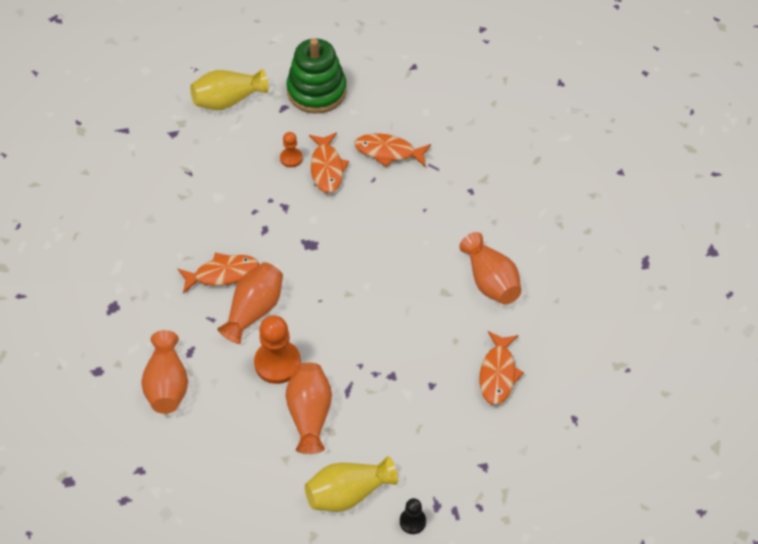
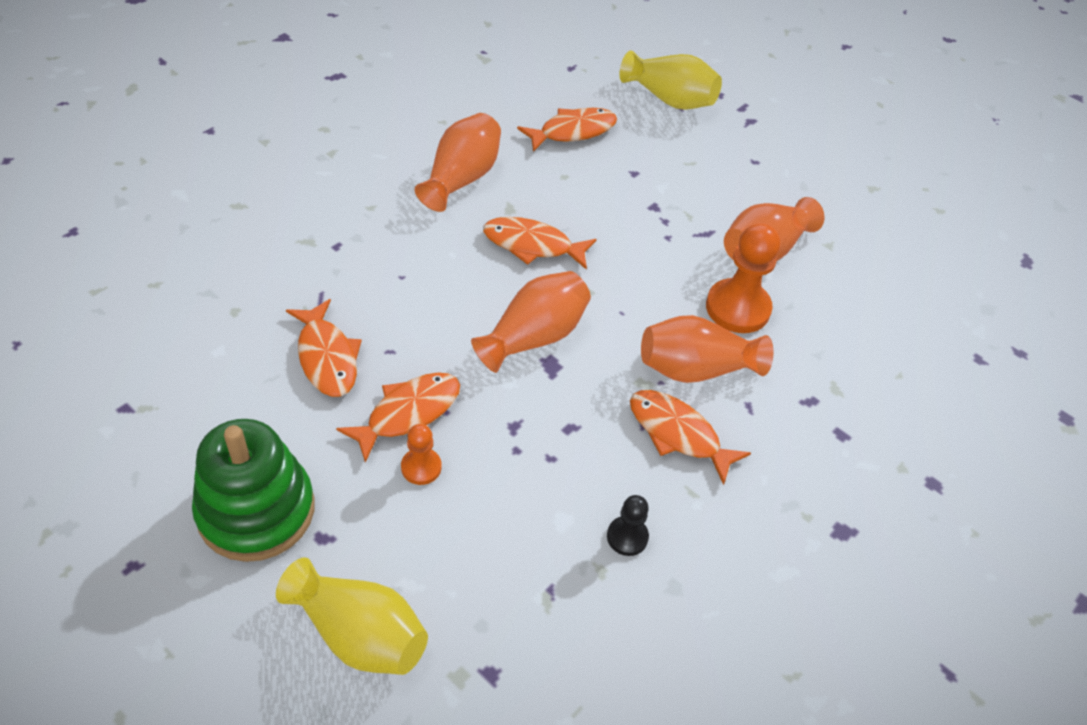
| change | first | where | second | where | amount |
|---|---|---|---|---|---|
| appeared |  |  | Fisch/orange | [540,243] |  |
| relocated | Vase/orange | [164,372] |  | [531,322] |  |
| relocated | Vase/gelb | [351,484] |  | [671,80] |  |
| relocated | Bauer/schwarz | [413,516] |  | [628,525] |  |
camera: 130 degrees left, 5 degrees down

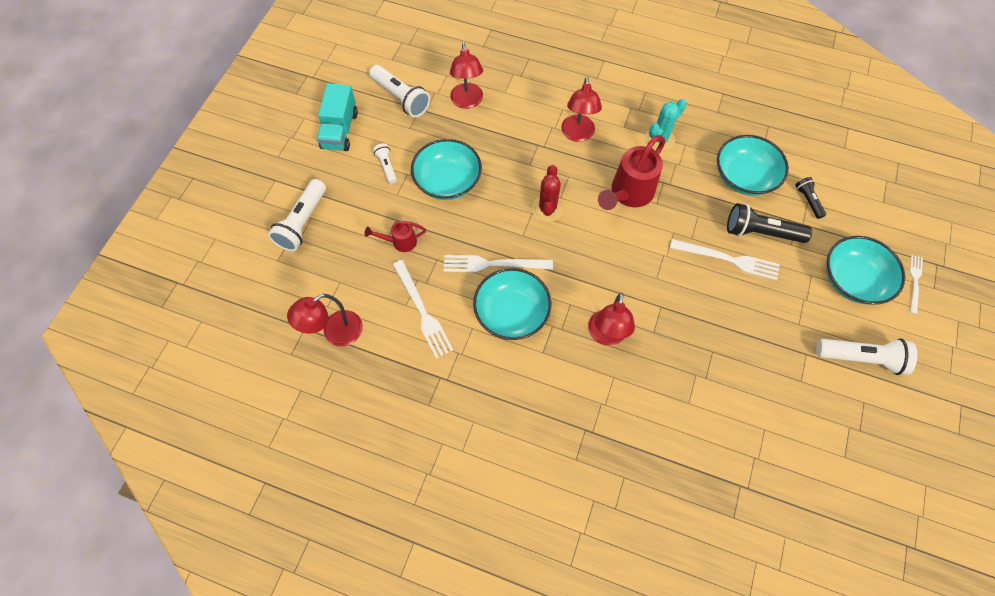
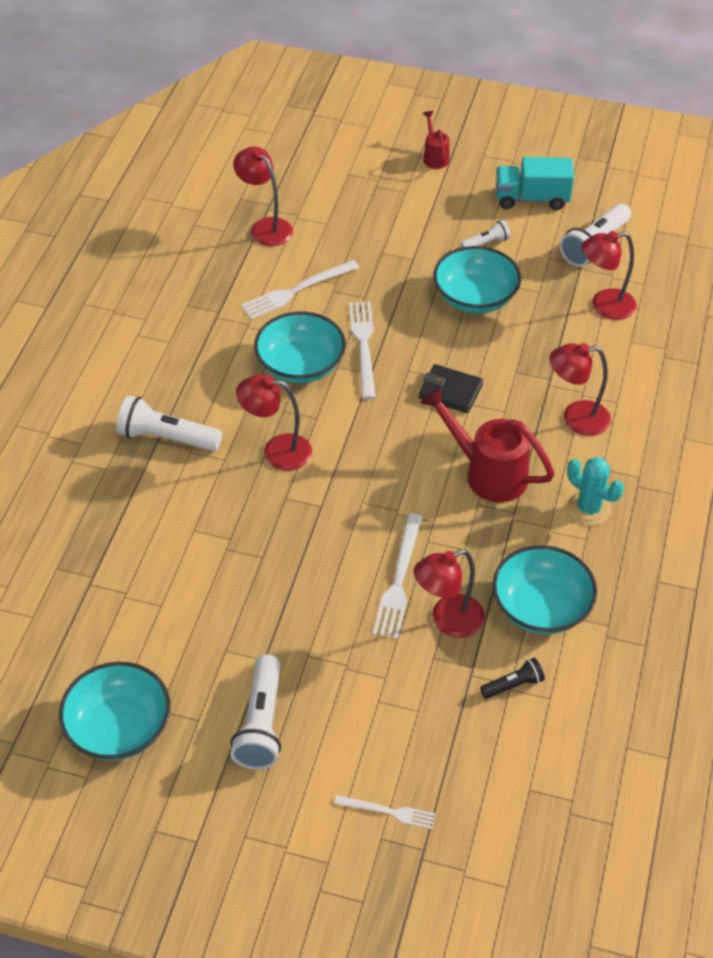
| change | first | where | second | where | amount |
|---|---|---|---|---|---|
| relocated | Taschenlampe/weiß | [297,215] |  | [169,423] |  |
| relocated | Gießkanne/rot | [395,236] |  | [436,140] |  |
| relocated | Schüssel/türkis | [866,270] |  | [115,711] |  |
| exchanged | Kaktus/rot | [548,193] | Geldbörse/schwarz | [451,388] |  |
| exchanged | Taschenlampe/schwarz | [770,223] | Lampe/rot | [449,593] |  |
camera: 85 degrees right, 15 degrees down

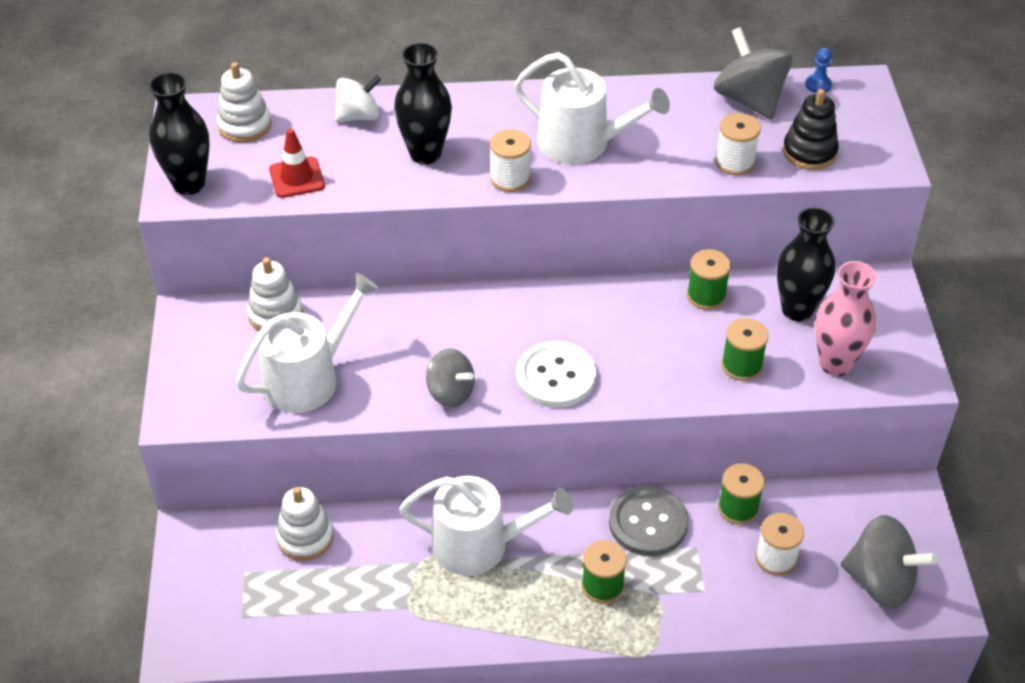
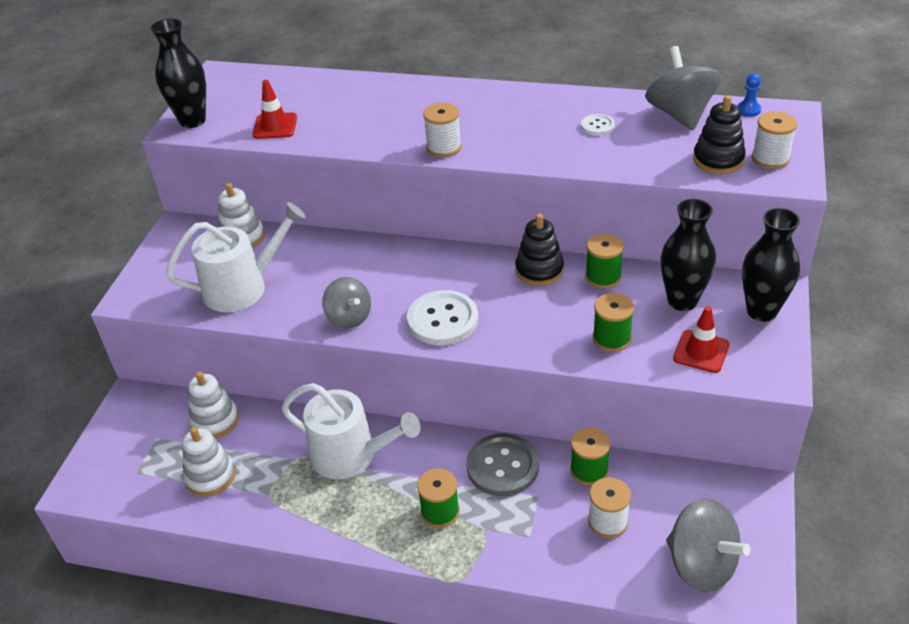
| change | first | where | second | where | amount |
|---|---|---|---|---|---|
| missing | Kreisel/weiß | [358,98] |  |  |  |
| missing | Gießkanne/weiß | [592,108] |  |  |  |
| appeared |  |  | Stapelspielzeug/schwarz | [539,250] |  |
| appeared |  |  | Knopf/weiß | [598,125] |  |
| relocated | Stapelspielzeug/weiß | [244,102] |  | [209,461] |  |
| relocated | Vase/schwarz | [423,103] |  | [771,265] |  |
| relocated | Garnrolle/weiß | [738,144] |  | [774,140] |  |
| exchanged | Vase/rosa | [846,318] | Leitkegel/rot | [701,339] |  |
camera: 20 degrees right, 5 degrees down

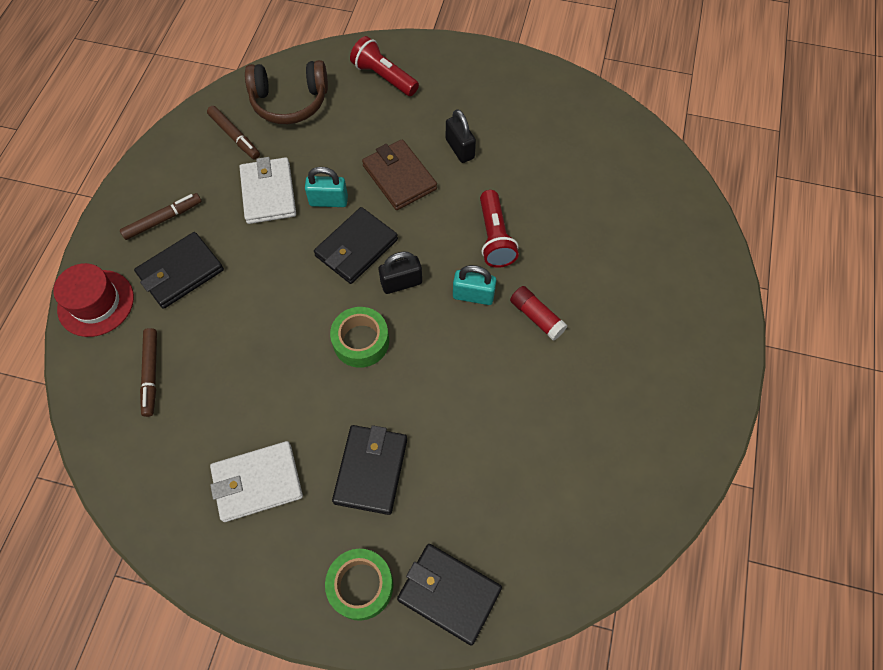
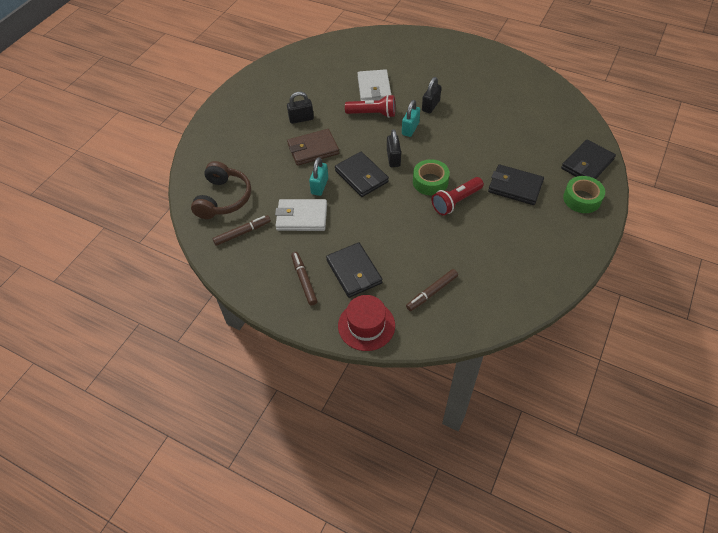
| change | first | where | second | where | amount |
|---|---|---|---|---|---|
| relocated | Geldbörse/weiß | [256,481] |  | [374,85] |  |
| relocated | Taschenlampe/rot | [384,66] |  | [458,196] |  |
| exchanged | Klebestift/rot | [539,313] | Vorhängeschloss/schwarz | [431,95] |  |
| spun | Filzstift/braun | [148,372] |  | [432,290] | 135 degrees clockwise |
camera: 75 degrees left, 10 degrees down

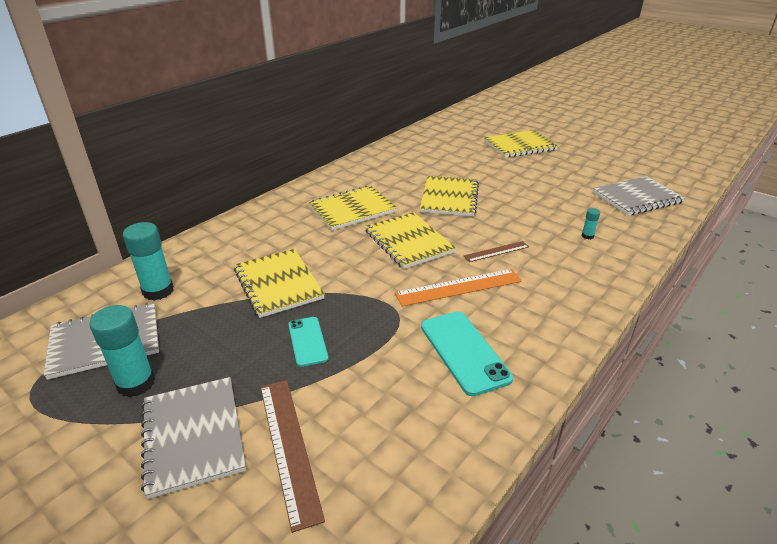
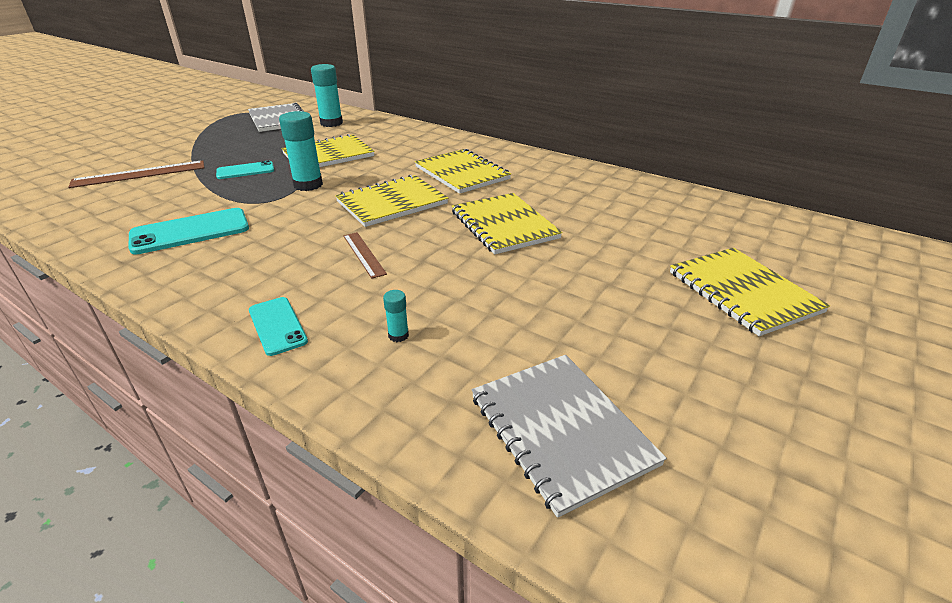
| change | first | where | second | where | amount |
|---|---|---|---|---|---|
| missing | Notizbuch/grau | [193,438] |  |  |  |
| missing | Lineal/orange | [458,288] |  |  |  |
| appeared |  |  | Handy/türkis | [278,326] |  |
| relocated | Klebestift/türkis | [122,351] |  | [301,151] |  |
| spun | Notizbuch/gelb | [449,196] |  | [507,224] | 60 degrees clockwise |
camera: 85 degrees right, 0 degrees up

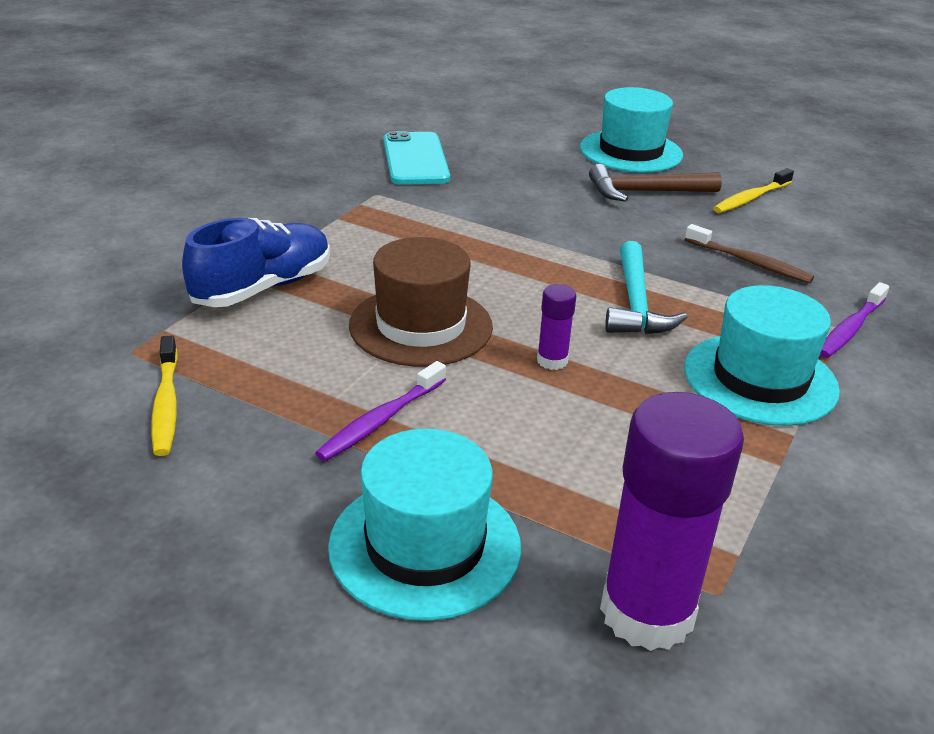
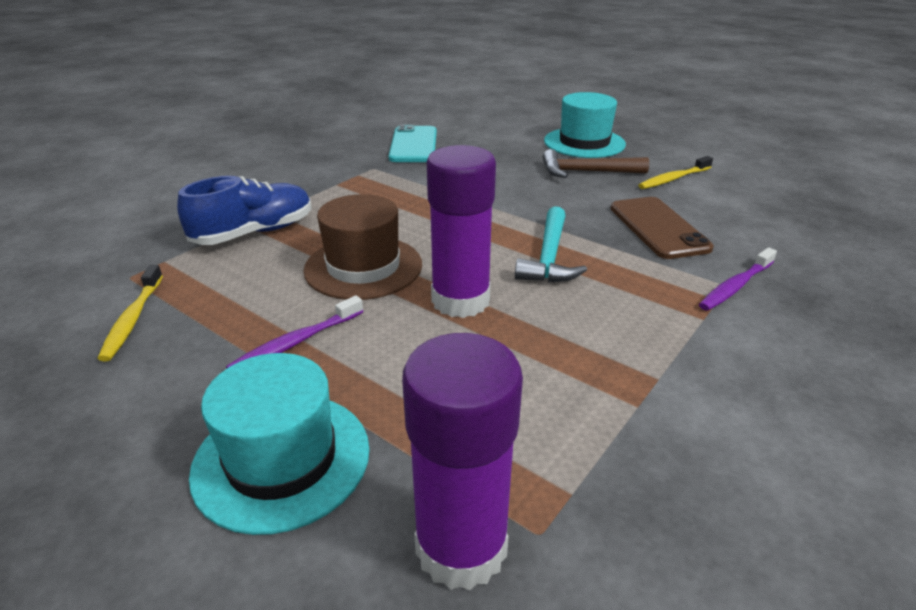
| change | first | where | second | where | amount |
|---|---|---|---|---|---|
| missing | Hut/türkis | [762,355] |  |  |  |
| exchanged | Zahnbürste/braun | [749,253] | Handy/braun | [662,228] |  |
| size | Klebestift/lila | [556,327] |  | [461,231] | x2.21 |
camera: 10 degrees right, 0 degrees up

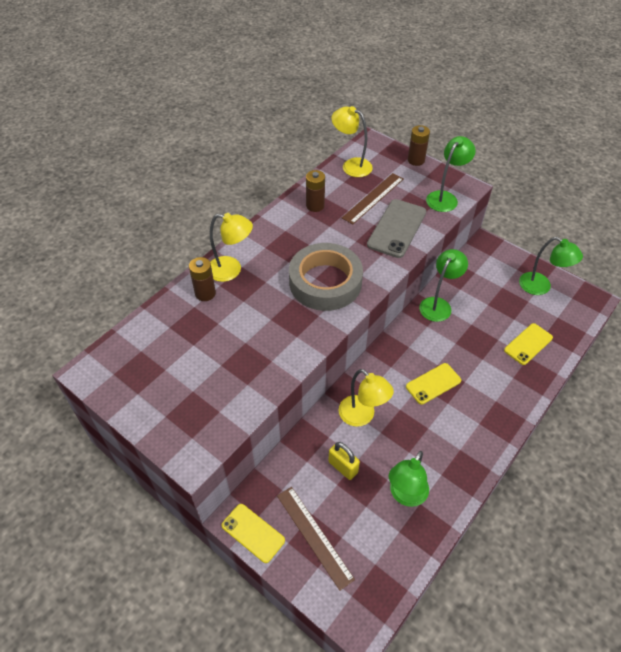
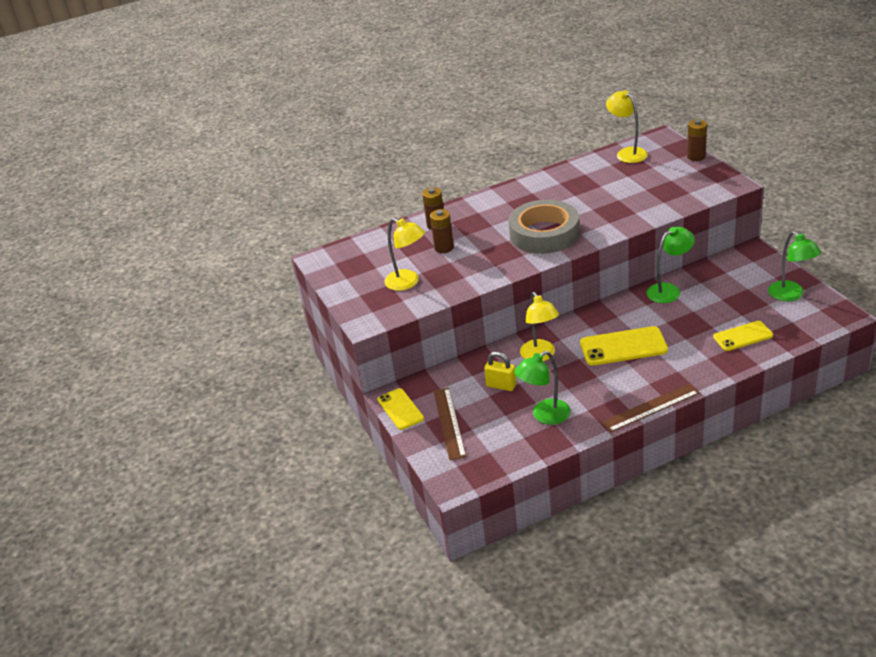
| change | first | where | second | where | amount |
|---|---|---|---|---|---|
| missing | Handy/grau | [396,228] |  |  |  |
| missing | Lampe/grün | [451,174] |  |  |  |
| relocated | Lampe/gelb | [231,247] |  | [404,254] |  |
| relocated | Batterie/braun | [315,191] |  | [442,231] |  |
| relocated | Lineal/braun | [373,198] |  | [650,408] |  |
| spun | Vorhängeschloss/gelb | [344,461] |  | [500,371] | 45 degrees counterclockwise |
| size | Handy/gelb | [433,384] |  | [624,346] | x1.52 |
camera: 30 degrees right, 15 degrees down

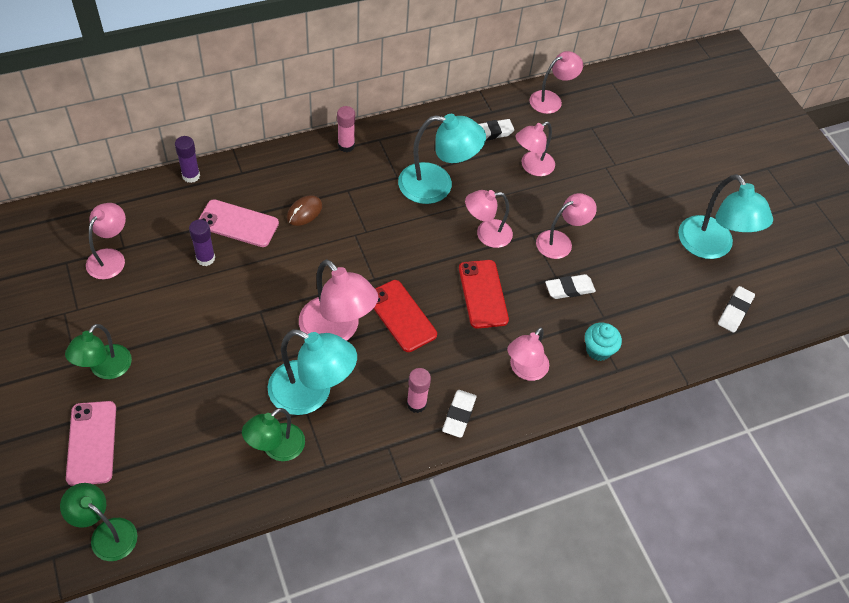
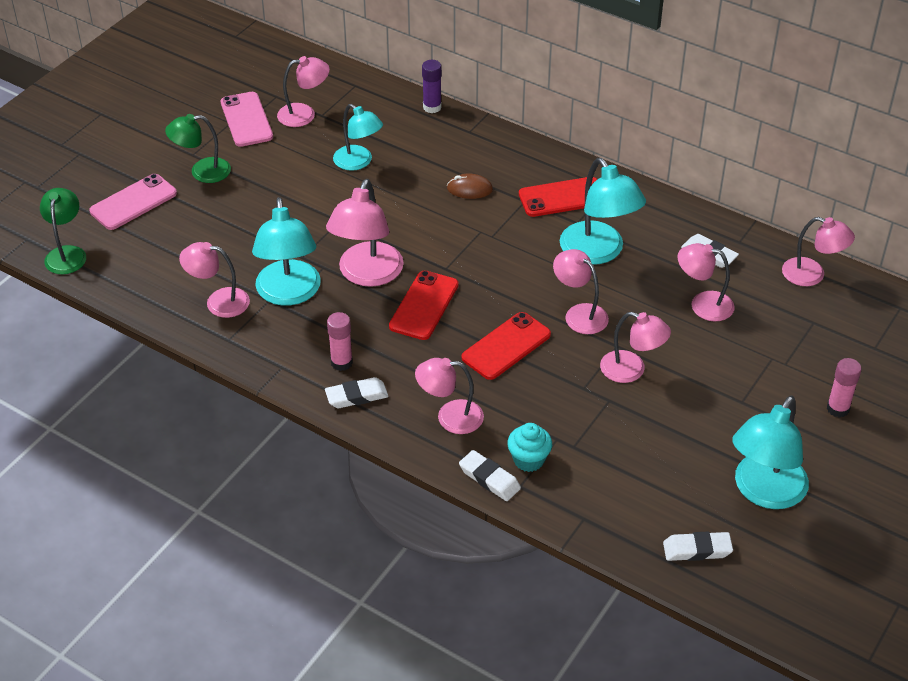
| change | first | where | second | where | amount |
|---|---|---|---|---|---|
| appeared |  |  | Handy/rot | [558,197] |  |
| relocated | Handy/rosa | [239,223] |  | [246,119] |  |
| relocated | Klebestift/rosa | [346,129] |  | [844,388] |  |
| relocated | Radiergummi/weiß | [570,286] |  | [490,475] |  |
| exchanged | Klebestift/lila | [202,242] | Lampe/türkis | [358,137] |  |
| colour | Lampe/grün | [273,434] | Lampe/rosa | [214,280] |  |
camera: 60 degrees right, 10 degrees down

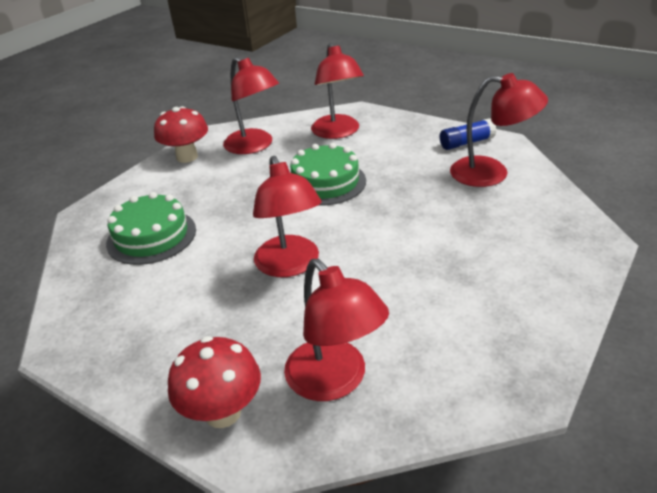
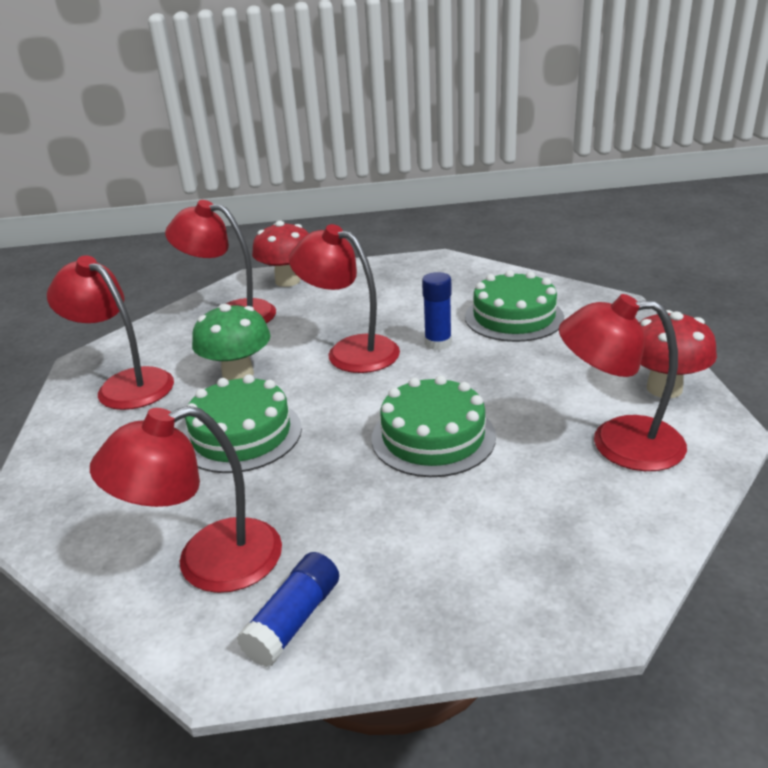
| change | first | where | second | where | amount |
|---|---|---|---|---|---|
| appeared |  |  | Kuchen/grün | [242,423] |  |
| appeared |  |  | Pilz/grün | [231,342] |  |
| appeared |  |  | Klebestift/blau | [437,311] |  |
| relocated | Lampe/rot | [337,91] |  | [110,332] |  |
camera: 140 degrees right, 5 degrees down

